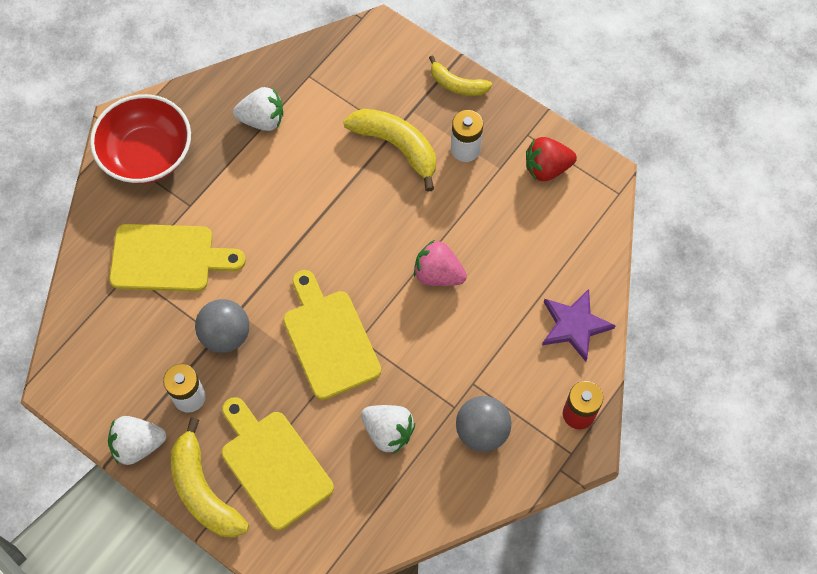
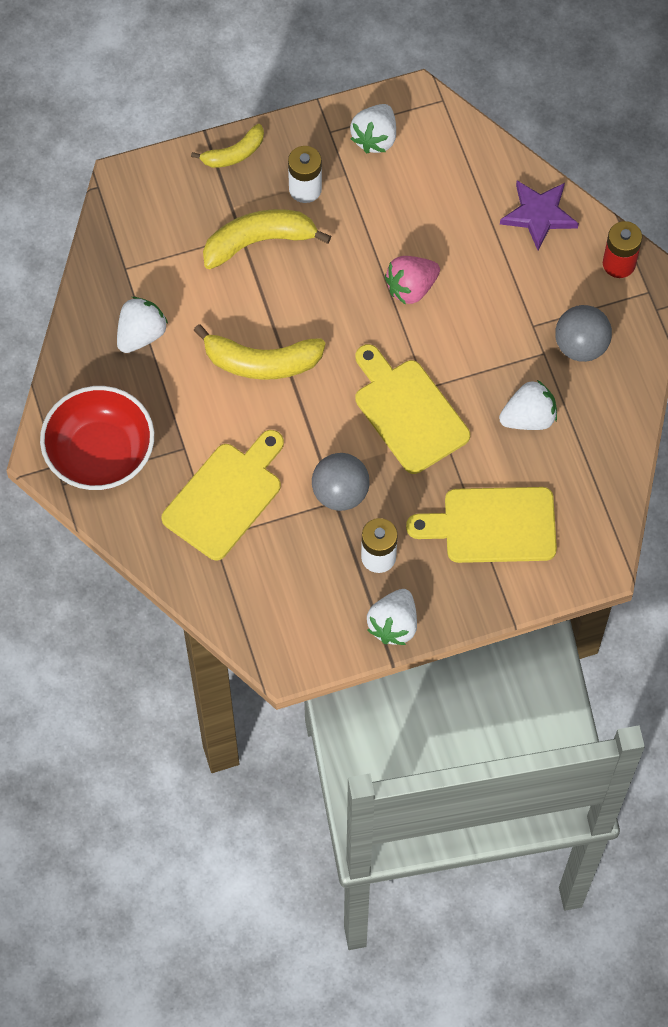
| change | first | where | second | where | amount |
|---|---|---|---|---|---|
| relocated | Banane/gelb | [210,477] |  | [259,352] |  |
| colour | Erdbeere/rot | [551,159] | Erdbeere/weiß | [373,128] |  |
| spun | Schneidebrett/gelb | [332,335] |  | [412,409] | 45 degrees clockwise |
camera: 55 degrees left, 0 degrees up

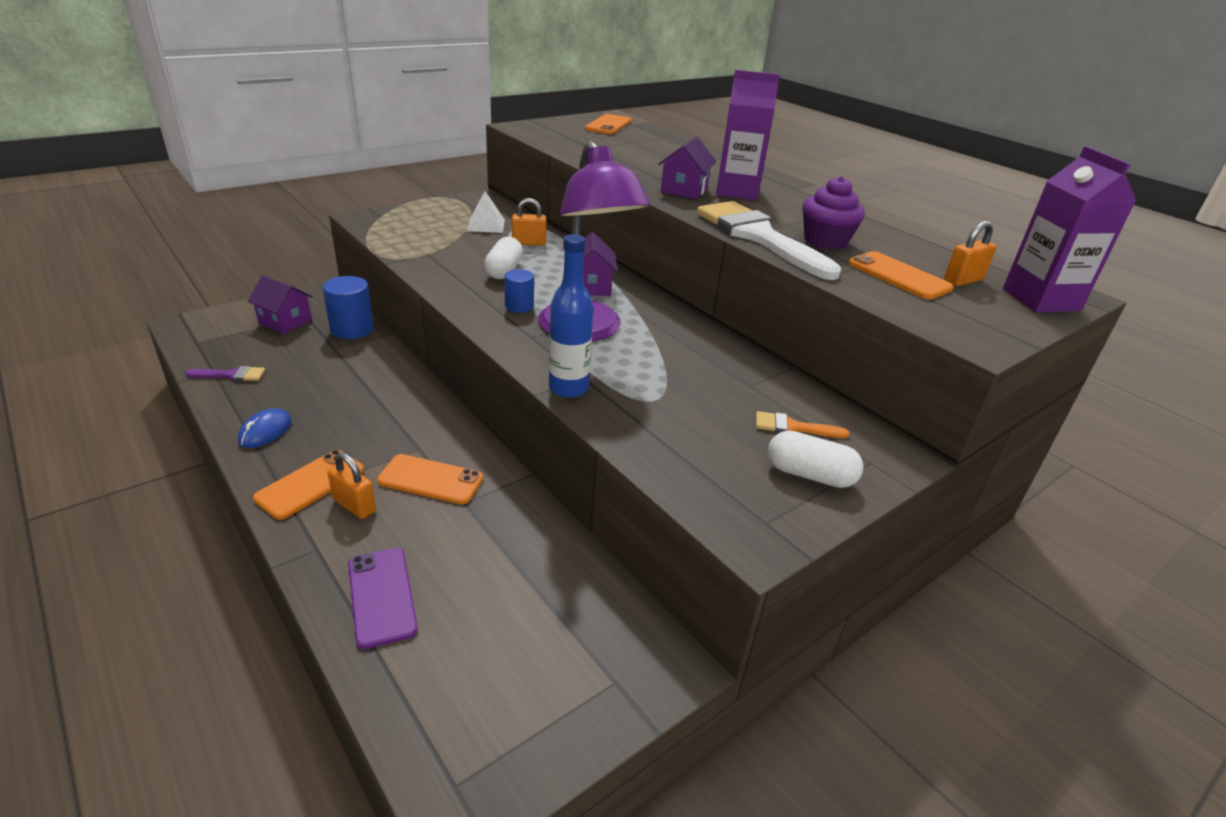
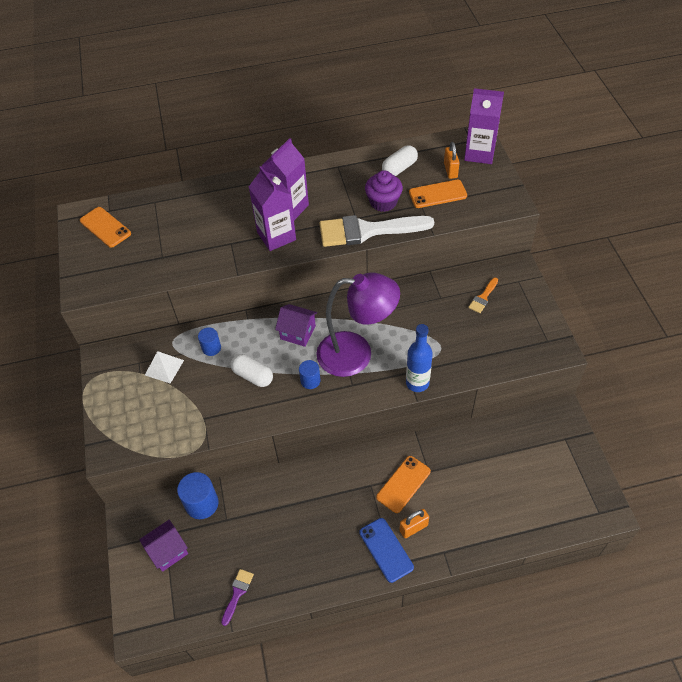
| change | first | where | second | where | amount |
|---|---|---|---|---|---|
| missing | Computermaus/blau | [265,428] |  |  |  |
| missing | Handy/lila | [383,598] |  |  |  |
| relocated | Kapsel/weiß | [816,459] |  | [400,160] |  |
| exchanged | Vorhängeschloss/orange | [529,221] | Vollzylinder/blau | [209,341] |  |
| exchanged | Haus/lila | [687,167] | Getränkekarton/lila | [272,208] |  |
| colour | Handy/orange | [308,485] | Handy/blau | [386,550] |  |
camera: 60 degrees left, 20 degrees up

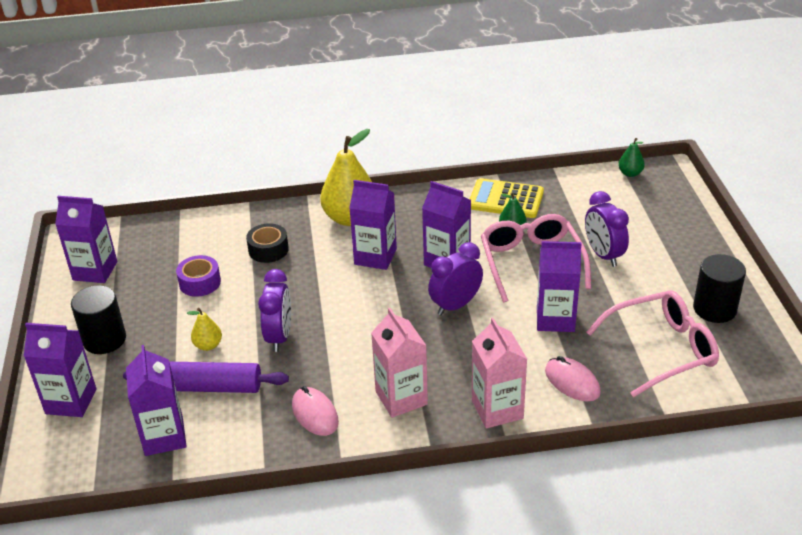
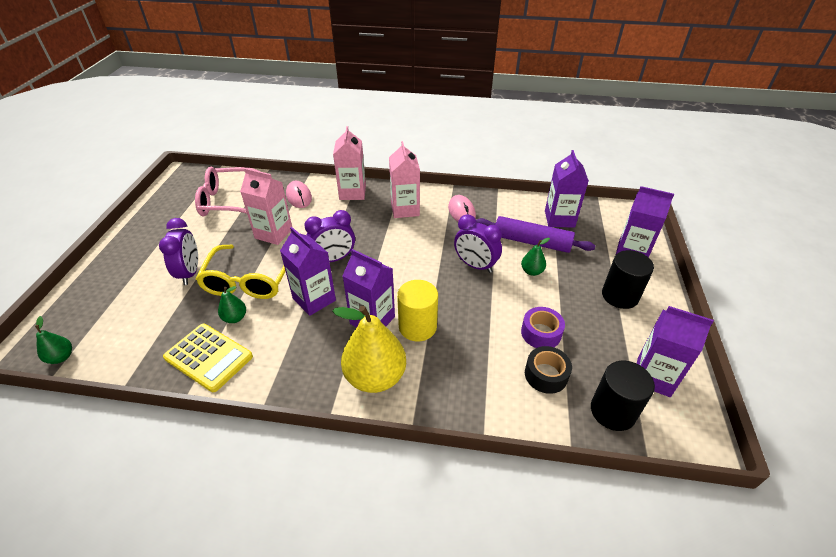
| change | first | where | second | where | amount |
|---|---|---|---|---|---|
| appeared |  |  | Vollzylinder/gelb | [417,310] |  |
| relocated | Klebeband/schwarz | [267,243] |  | [548,370] |  |
| relocated | Vollzylinder/schwarz | [719,288] |  | [623,396] |  |
| colour | Birne/gelb | [204,329] | Birne/grün | [535,257] |  |
| colour | Brille/rosa | [536,258] | Brille/gelb | [240,272] |  |
| colour | Getränkekarton/lila | [559,286] | Getränkekarton/rosa | [266,206] |  |
| spun | Wecker/lila | [274,310] |  | [478,244] | 75 degrees counterclockwise |
camera: 165 degrees left, 5 degrees up

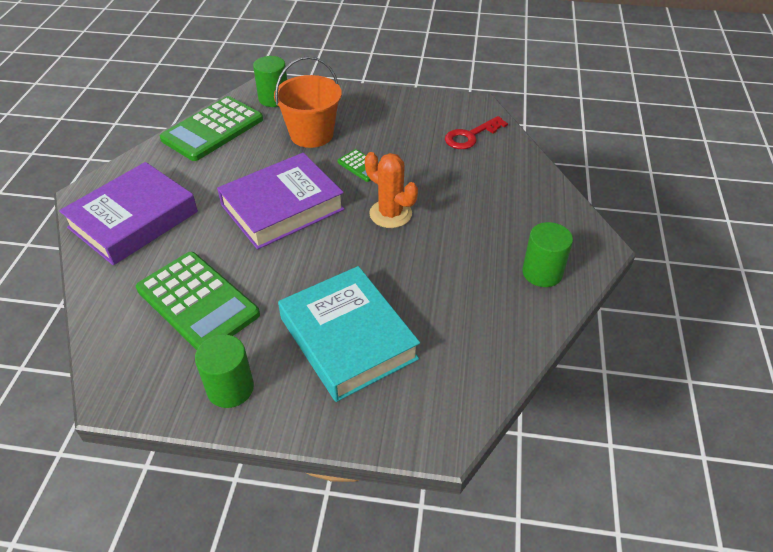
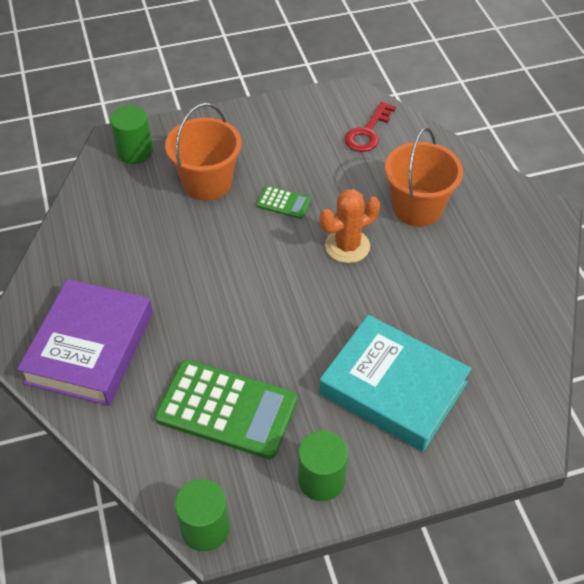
| change | first | where | second | where | amount |
|---|---|---|---|---|---|
| missing | Taschenrechner/grün | [211,128] |  |  |  |
| missing | Buch/lila | [281,201] |  |  |  |
| appeared |  |  | Eimer/orange | [424,177] |  |
| relocated | Vollzylinder/grün | [547,254] |  | [202,515] |  |
| spun | Kaktus/orange | [391,190] |  | [350,226] | 45 degrees counterclockwise |
camera: 25 degrees left, 5 degrees up

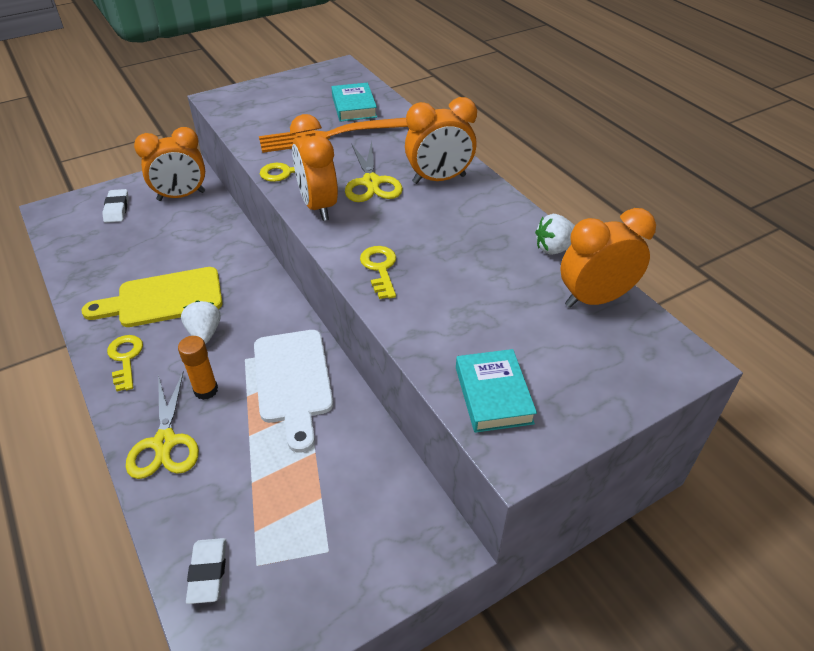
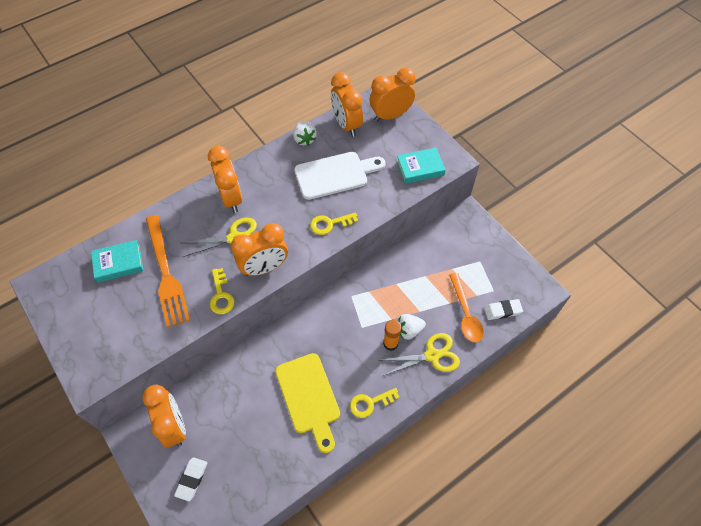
| change | first | where | second | where | amount |
|---|---|---|---|---|---|
| appeared |  |  | Wecker/orange | [392,95] |  |
| appeared |  |  | Löffel/orange | [466,308] |  |
| relocated | Erdbeere/weiß | [201,322] |  | [411,327] |  |
| relocated | Schneidebrett/weiß | [293,391] |  | [340,176] |  |
| spun | Radiergummi/weiß | [115,206] |  | [191,479] | 60 degrees counterclockwise |
camera: 95 degrees left, 15 degrees up

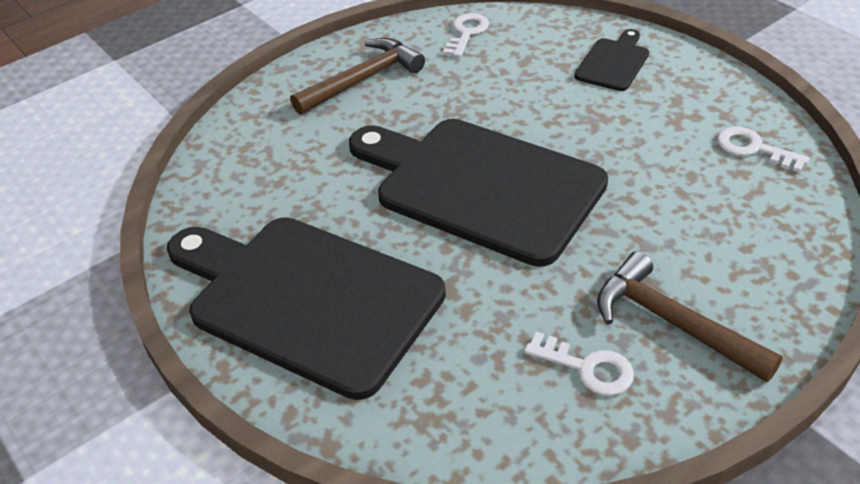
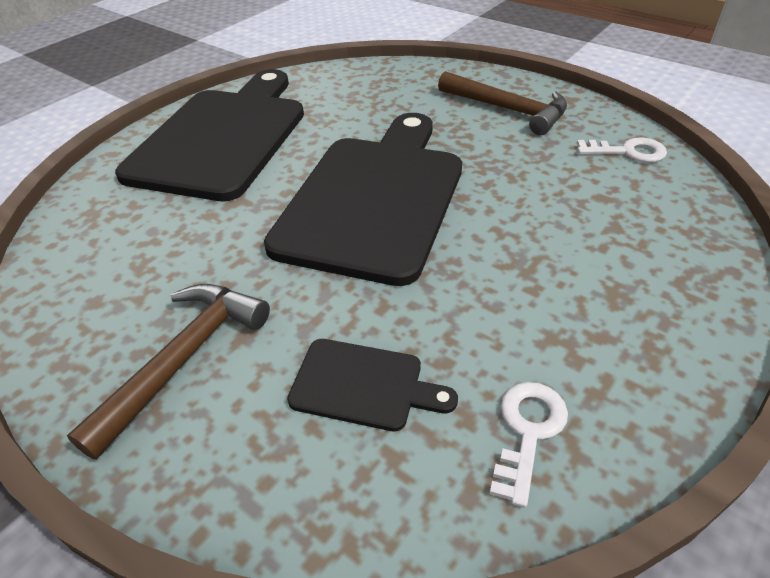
| change | first | where | second | where | amount |
|---|---|---|---|---|---|
| missing | Schlüssel/weiß | [579,363] |  |  |  |
| relocated | Schneidebrett/schwarz | [611,60] |  | [372,385] |  |
camera: 75 degrees right, 0 degrees up

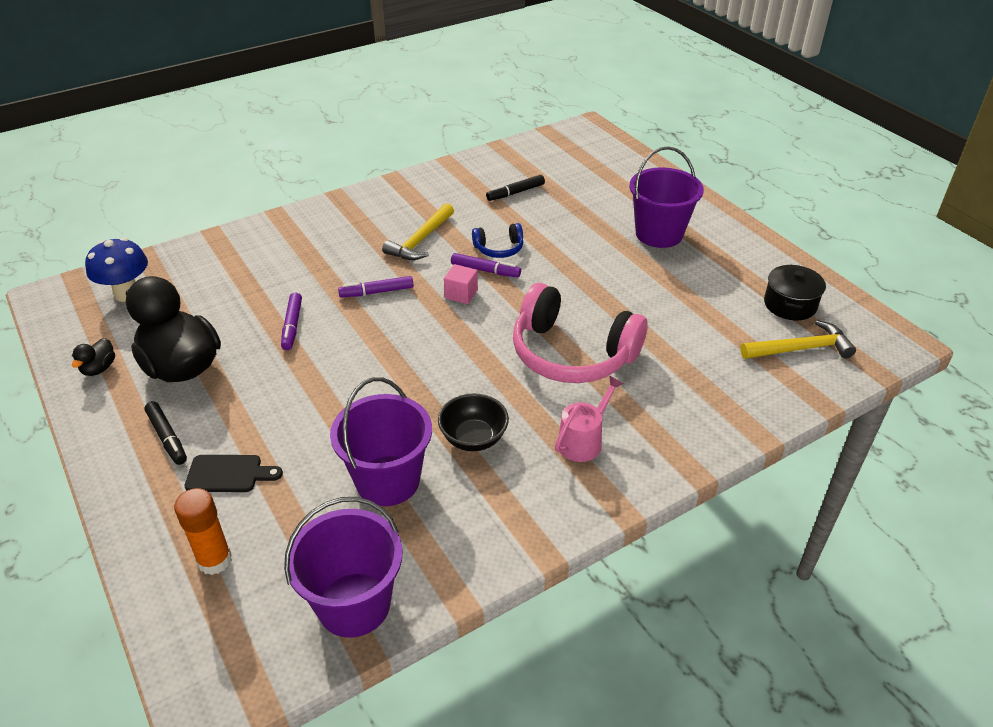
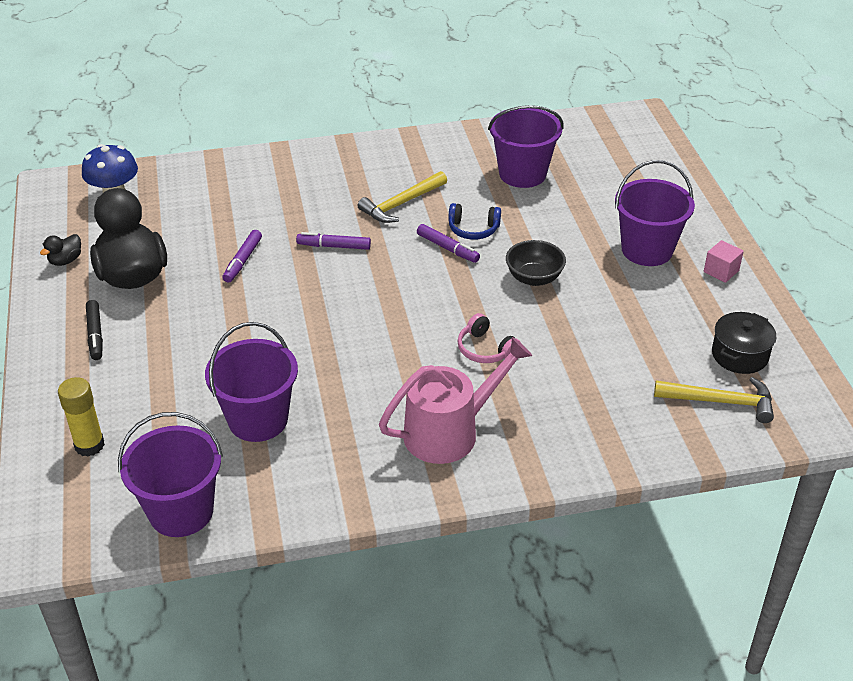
| change | first | where | second | where | amount |
|---|---|---|---|---|---|
| missing | Schneidebrett/schwarz | [234,473] |  |  |  |
| relocated | Schüssel/schwarz | [473,422] |  | [536,263] |  |
| relocated | Kubus/rosa | [461,284] |  | [724,261] |  |
| exchanged | Filzstift/schwarz | [515,188] | Eimer/lila | [525,146] |  |
| colour | Klebestift/orange | [203,531] | Klebestift/gelb | [81,417] |  |
| size | Kopfhörer/rosa | [580,333] |  | [489,338] | x0.47 |
| size | Gießkanne/rosa | [589,419] |  | [455,400] | x1.67 |
camera: 20 degrees right, 0 degrees up

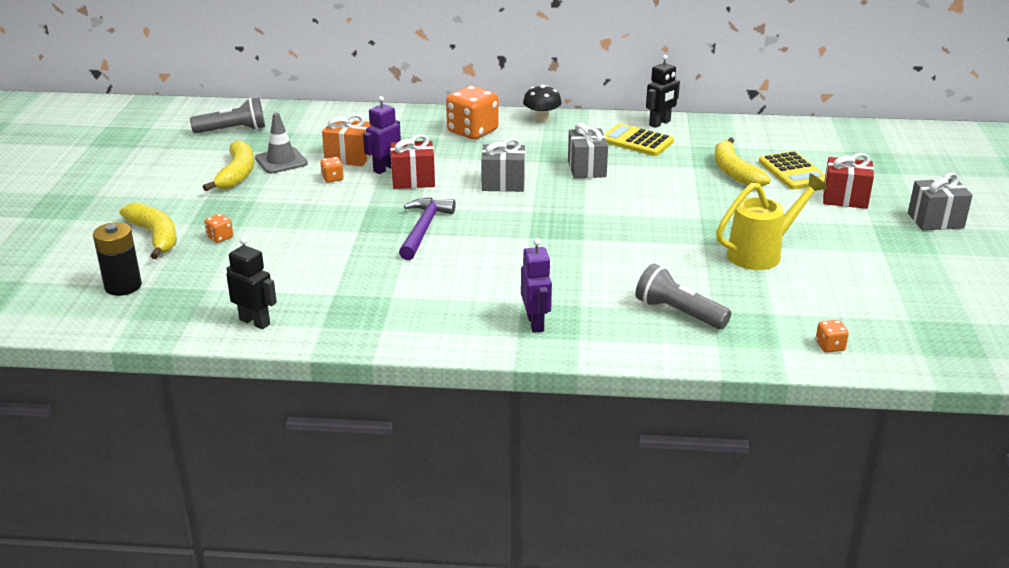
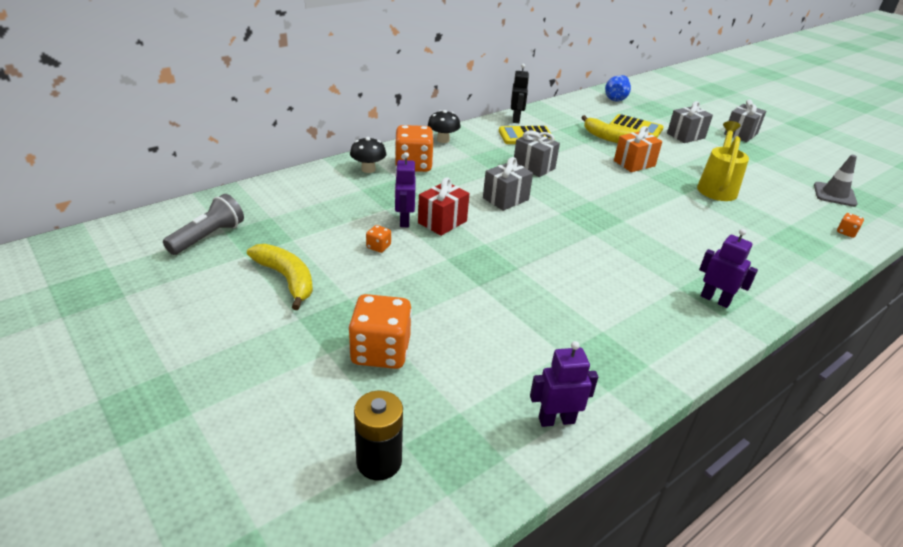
| change | first | where | second | where | amount |
|---|---|---|---|---|---|
| missing | Banane/gelb | [148,231] |  |  |  |
| missing | Hammer/lila | [427,228] |  |  |  |
| missing | Taschenlampe/grau | [683,296] |  |  |  |
| appeared |  |  | Pilz/schwarz | [368,155] |  |
| appeared |  |  | Vase/blau | [618,88] |  |
| relocated | Leitkegel/grau | [281,143] |  | [836,181] |  |
| relocated | Geschenk/orange | [346,140] |  | [638,149] |  |
| colour | Roboter/schwarz | [251,283] | Roboter/lila | [564,384] |  |
| colour | Geschenk/rot | [848,181] | Geschenk/grau | [690,122] |  |
| size | Spielwürfel/orange | [218,228] |  | [380,331] | x2.25 |
camera: 45 degrees left, 5 degrees up

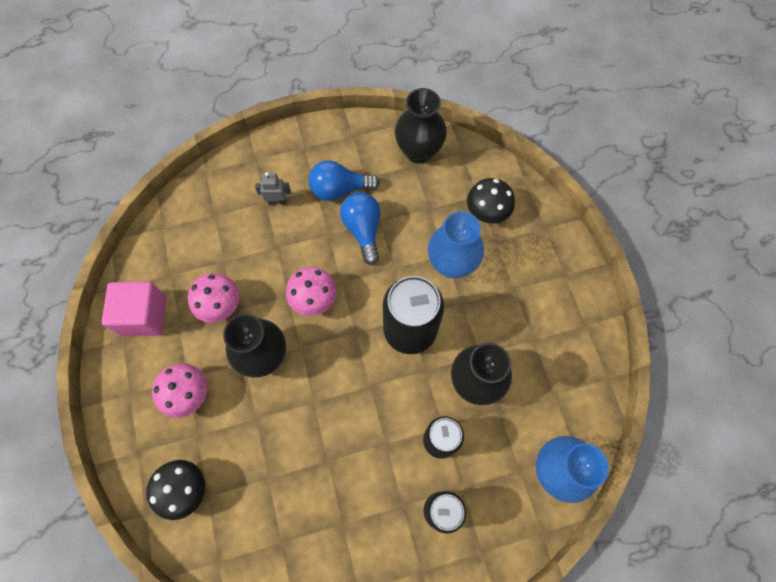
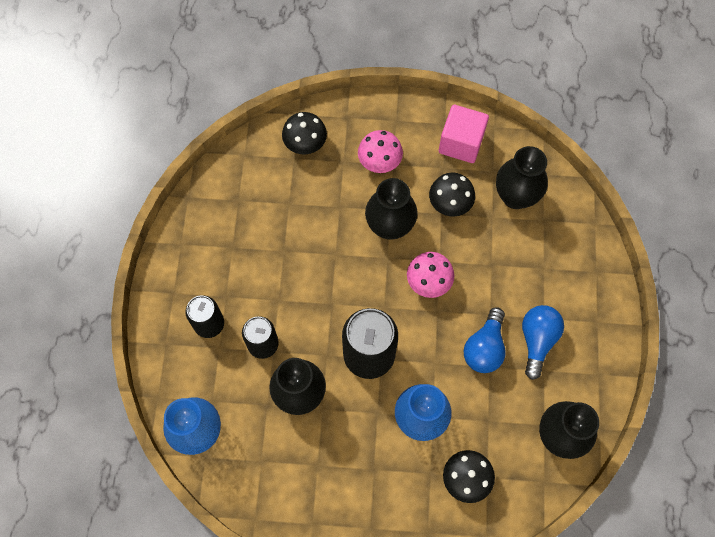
| change | first | where | second | where | amount |
|---|---|---|---|---|---|
| missing | Roboter/grau | [273,188] |  |  |  |
| appeared |  |  | Vase/schwarz | [522,177] |  |
| colour | Pilz/rosa | [214,298] | Pilz/schwarz | [452,195] |  |
| spun | Glühbirne/blau | [360,228] |  | [485,340] | 105 degrees clockwise |
camera: 110 degrees right, 0 degrees up

